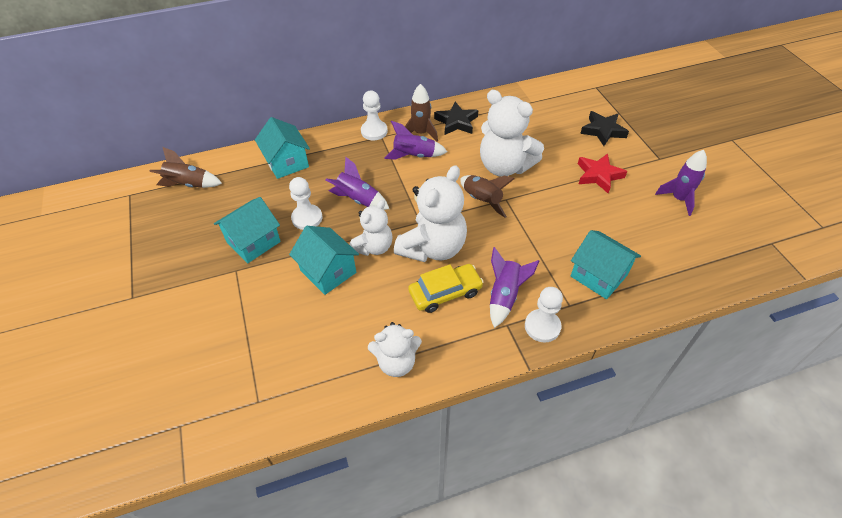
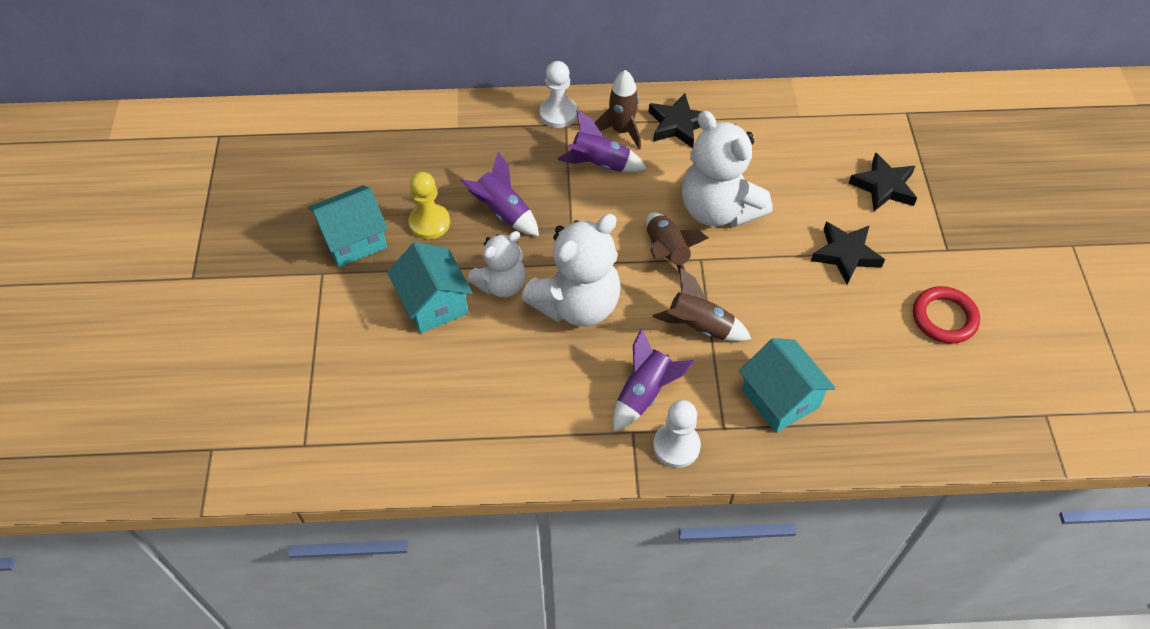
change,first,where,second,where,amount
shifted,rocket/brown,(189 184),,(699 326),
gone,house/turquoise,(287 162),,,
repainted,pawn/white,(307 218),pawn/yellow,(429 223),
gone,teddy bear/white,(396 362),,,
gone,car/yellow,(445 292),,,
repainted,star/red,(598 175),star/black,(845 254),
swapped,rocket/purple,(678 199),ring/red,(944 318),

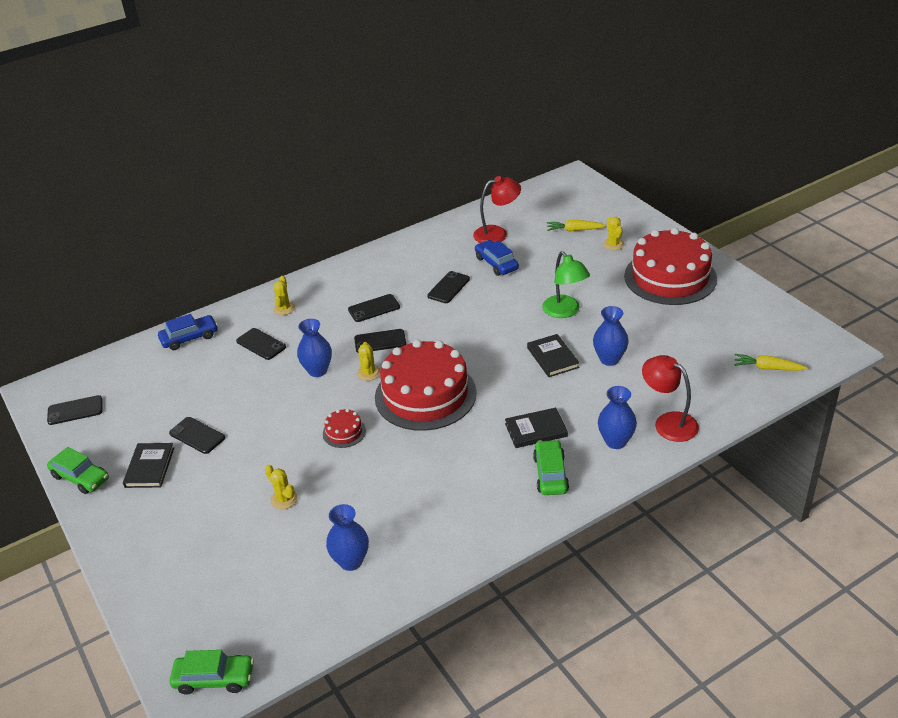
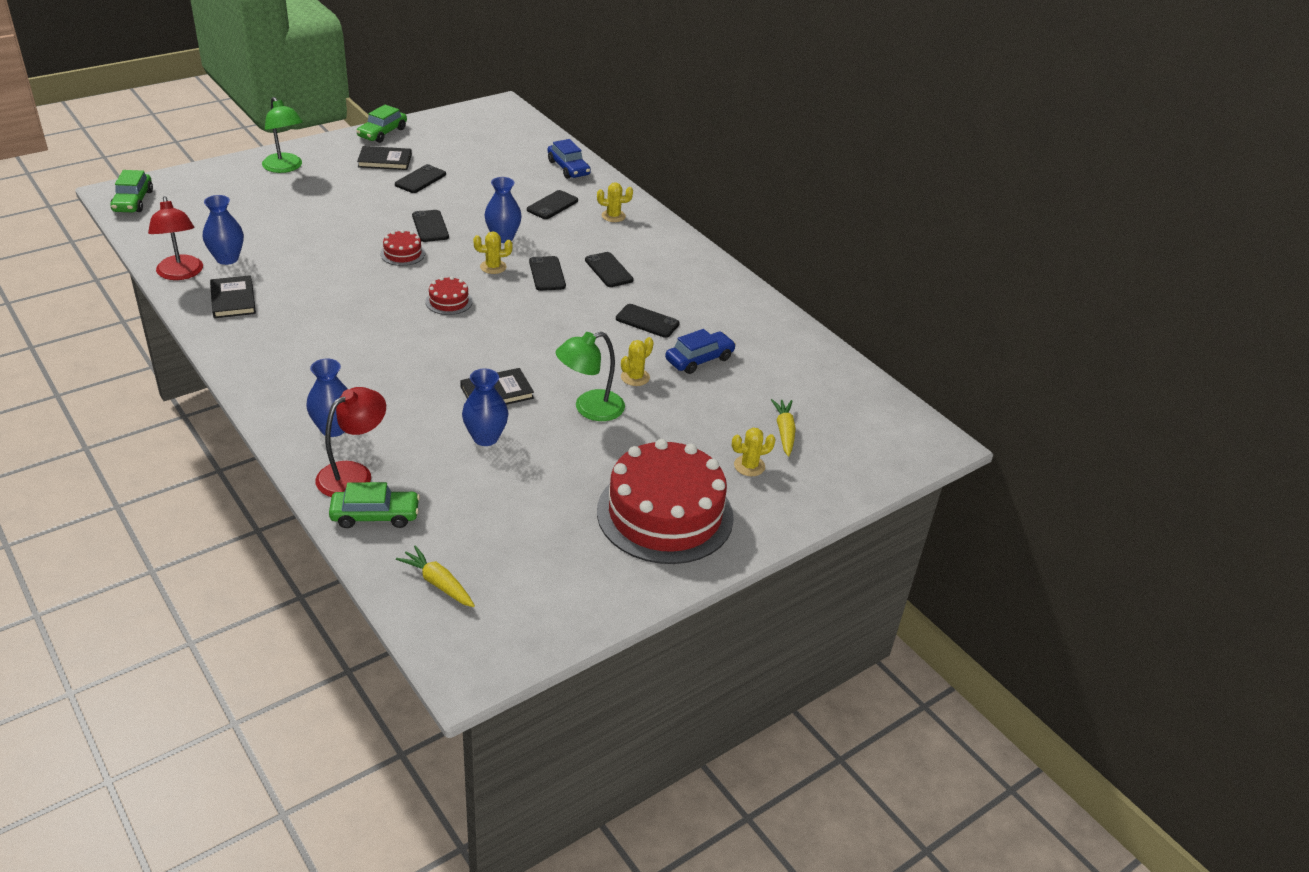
change,first,where,second,where,amount
shifted,phone/black,(75 410),,(430 226),
shifted,cactus/yellow,(284 499),,(635 377),
scaled,cake/red,(425 395),,(449 301),x0.41
shifted,lamp/red,(497 233),,(181 274),
shifted,book/black,(536 430),,(233 299),
shifted,car/green,(550 474),,(375 516),
rotated,carrot/yellow,(767 368),,(438 583),60 degrees counterclockwise
new,,,lamp/green,(285 167),

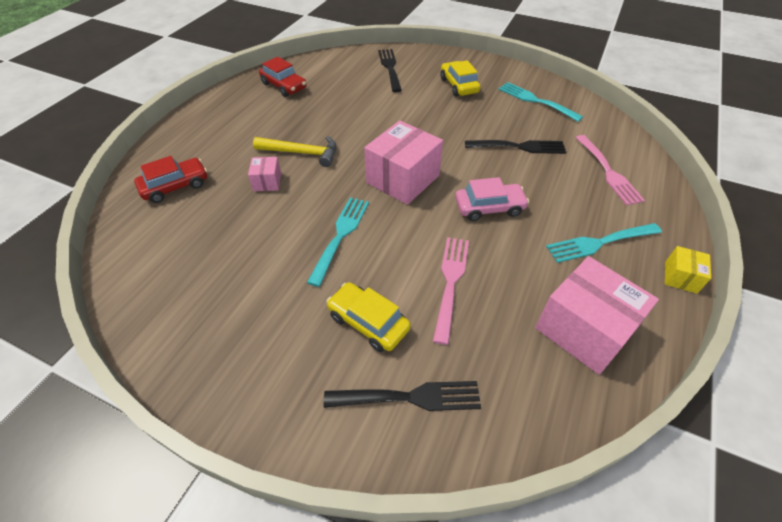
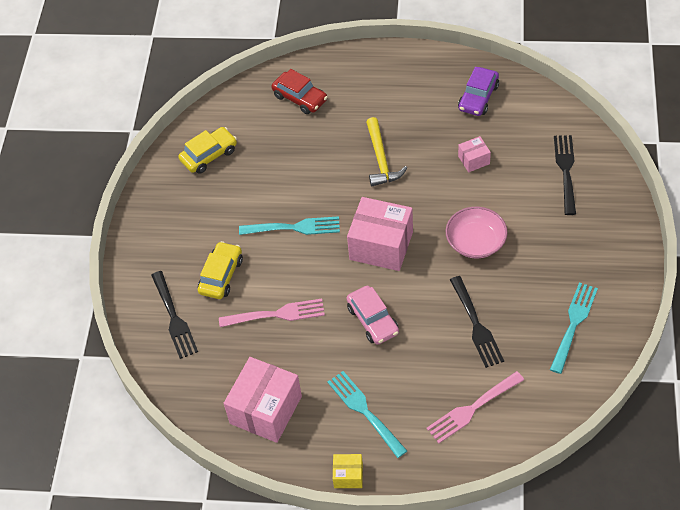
change,first,where,second,where,amount
shifted,box/pink,(267 182),,(474 160),
repainted,car/red,(284 86),car/purple,(478 97),
rotated,fork/black,(390 68),,(566 171),60 degrees counterclockwise
shifted,car/yellow,(458 85),,(209 155),
new,,,bowl/pink,(475 242),

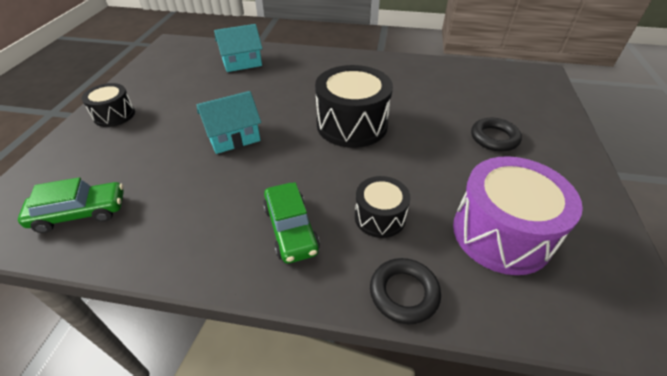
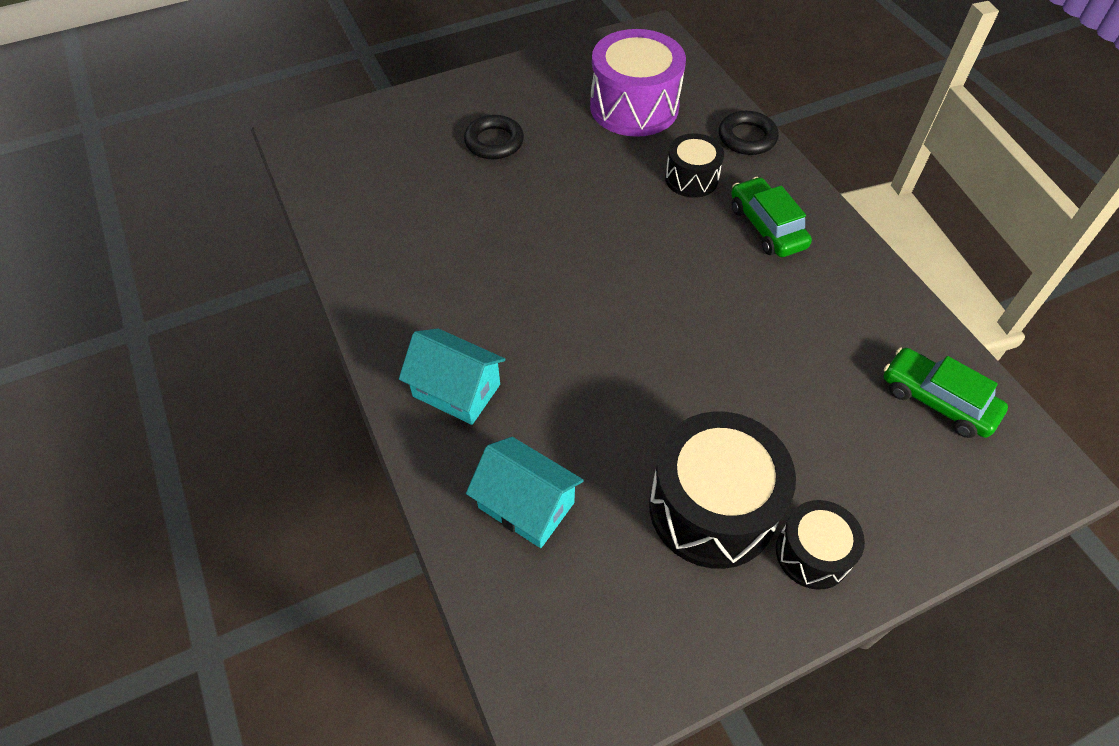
change,first,where,second,where,amount
shifted,house/turquoise,(233 137),,(456 390),
rotated,car/green,(290 229),,(767 227),60 degrees counterclockwise
shifted,drum/black,(352 125),,(712 507),

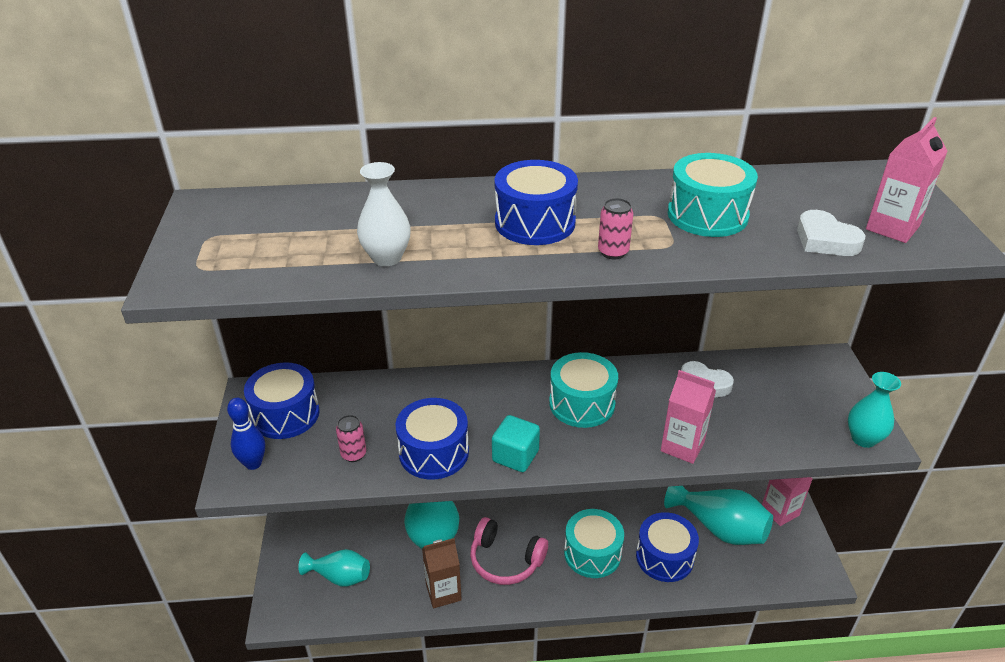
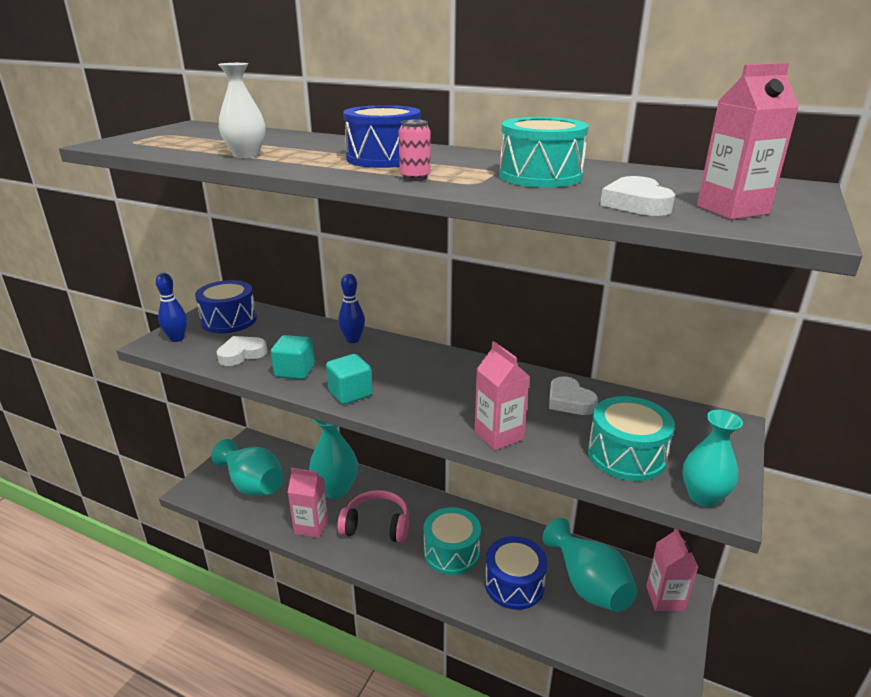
change,first,where,second,where,amount
scaled,vase/turquoise,(340 576),,(253 484),x1.57
swapped,can/pink,(353 454),heart/white,(241 354),
swapped,drum/blue,(434 452),cube/turquoise,(295 371),
repainted,carton/brown,(443 592),carton/pink,(311 526),
rotated,headphones/pink,(505 560),,(377 526),135 degrees clockwise
shifted,drum/turquoise,(582 404),,(626 455),
new,,,bowling pin/blue,(353 340),

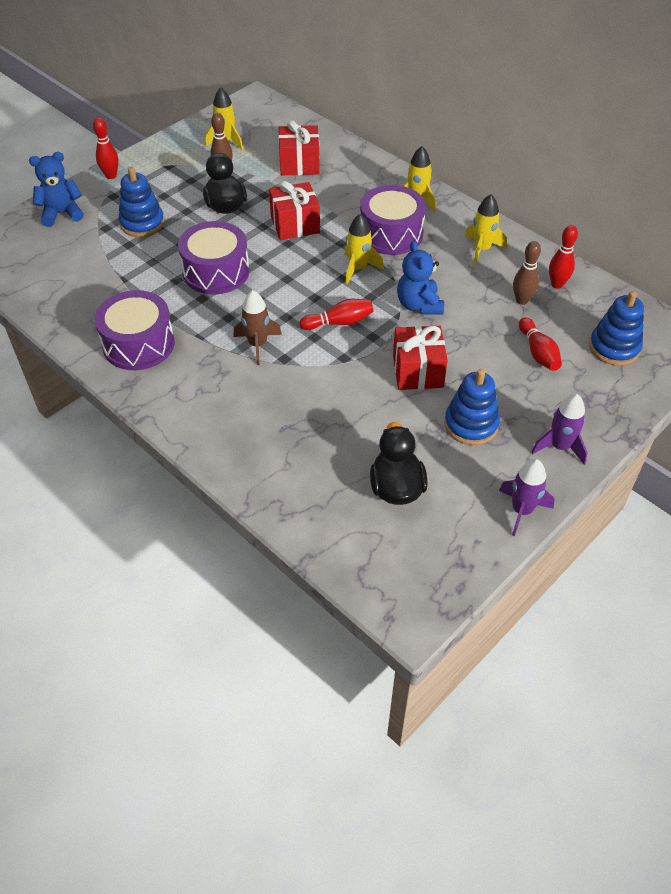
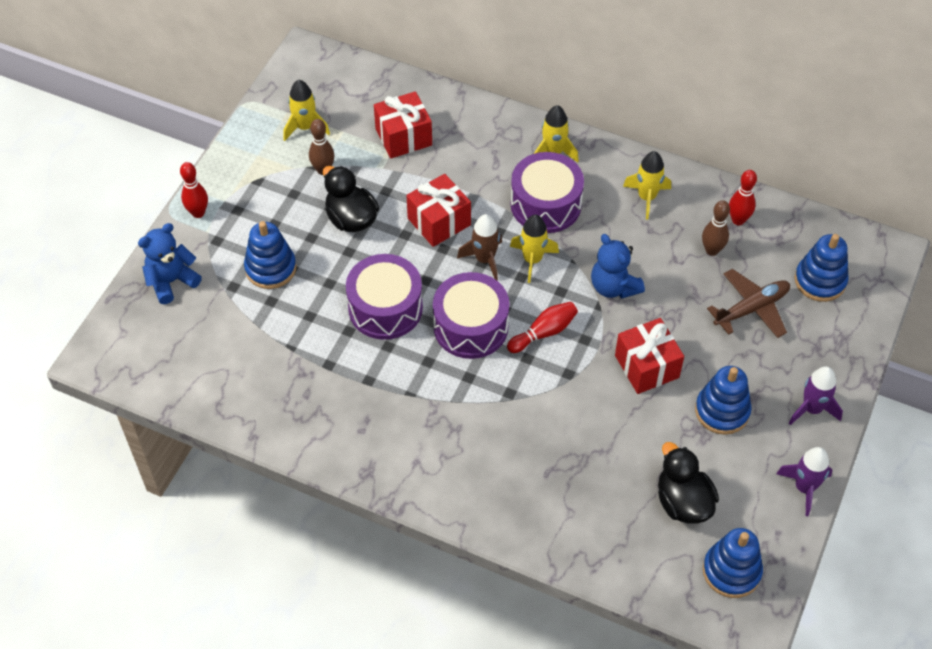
change,first,where,second,where,amount
shifted,drum/purple,(138 344),,(470 326),
shifted,rocket/brown,(257 345),,(485 260),
swapped,bowling pin/red,(538 352),plane/brown,(751 309),
new,,,stacking toy/blue,(731 571),

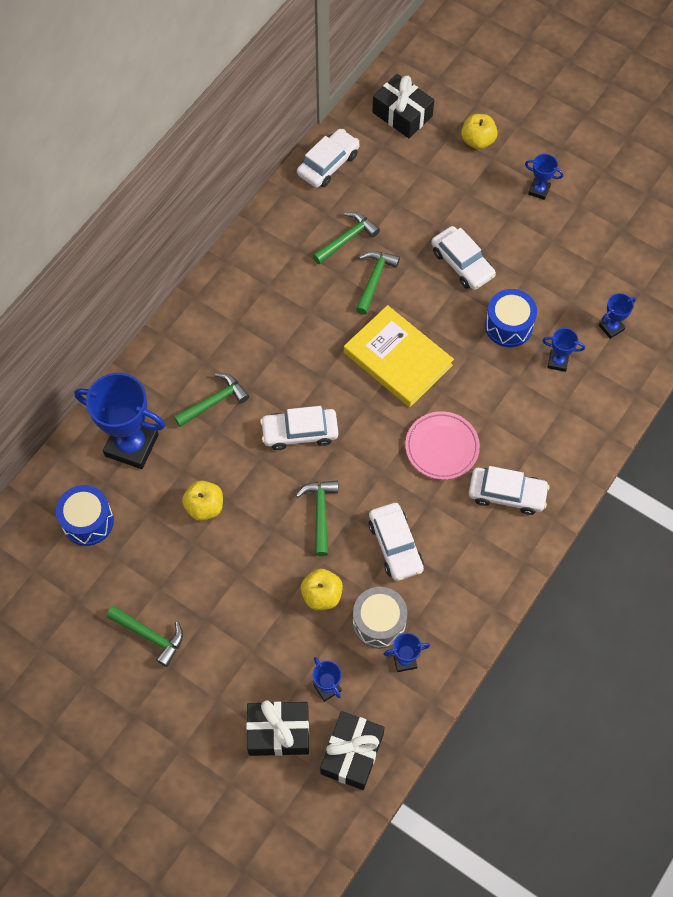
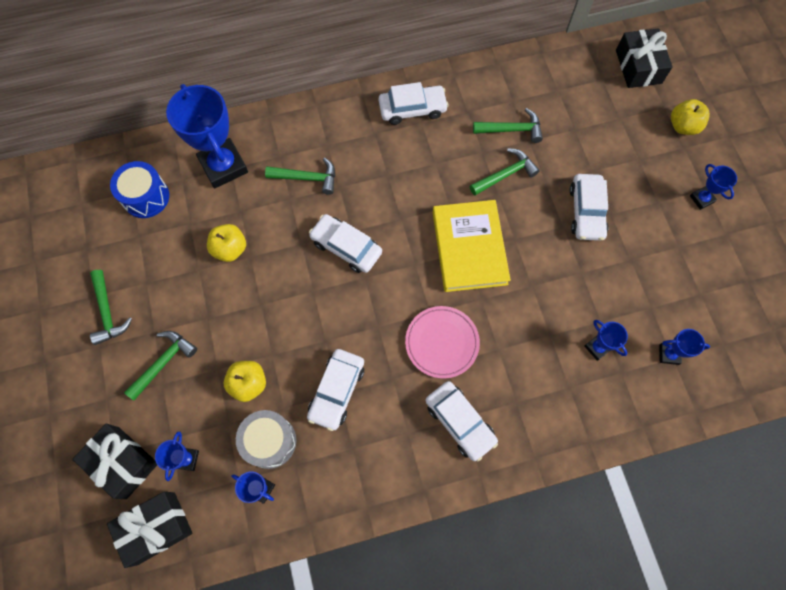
change,first,where,second,where,amount
shifted,hammer/green,(320 513),,(164 362),
shifted,car/white,(328 164),,(412 109),
gone,drum/blue,(508 326),,,

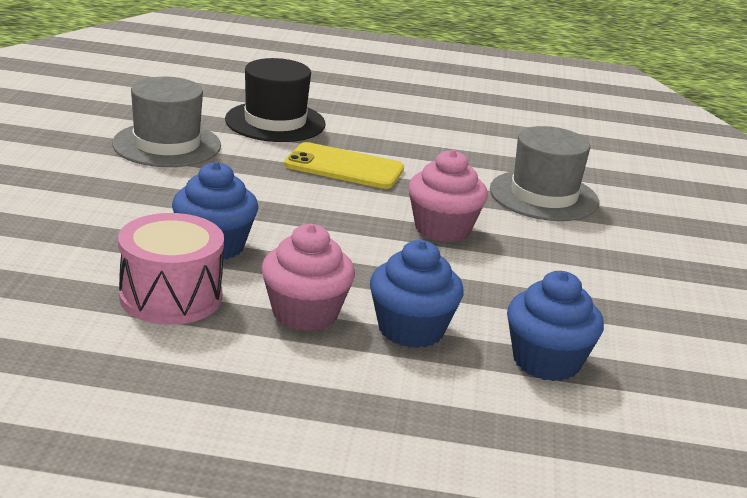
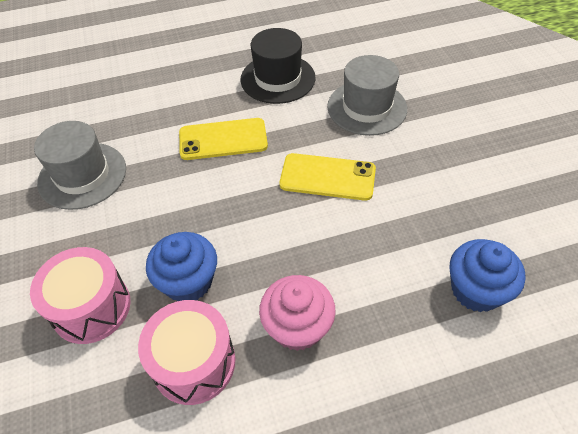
change,first,where,second,where,amount
shifted,hat/black,(275 122),,(278 78),
gone,cupcake/blue,(411 329),,,
swapped,cupcake/pink,(442 229),phone/yellow,(327 177),
new,,,drum/pink,(91 307),

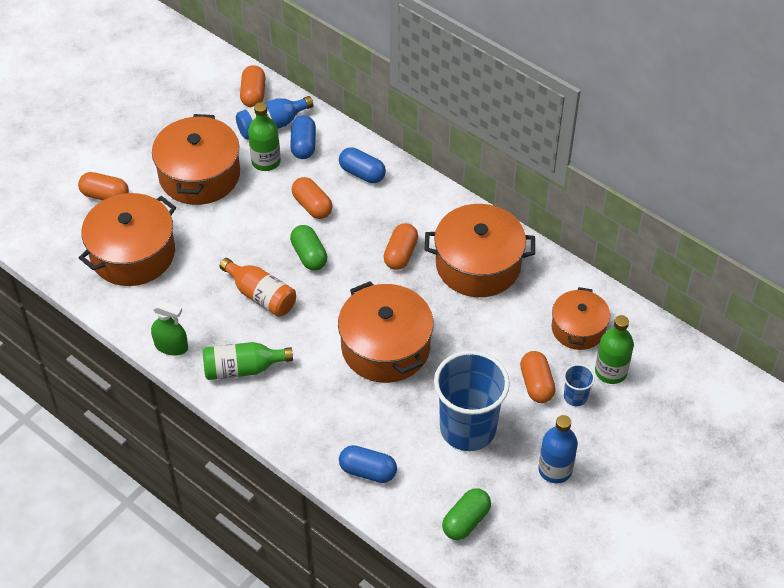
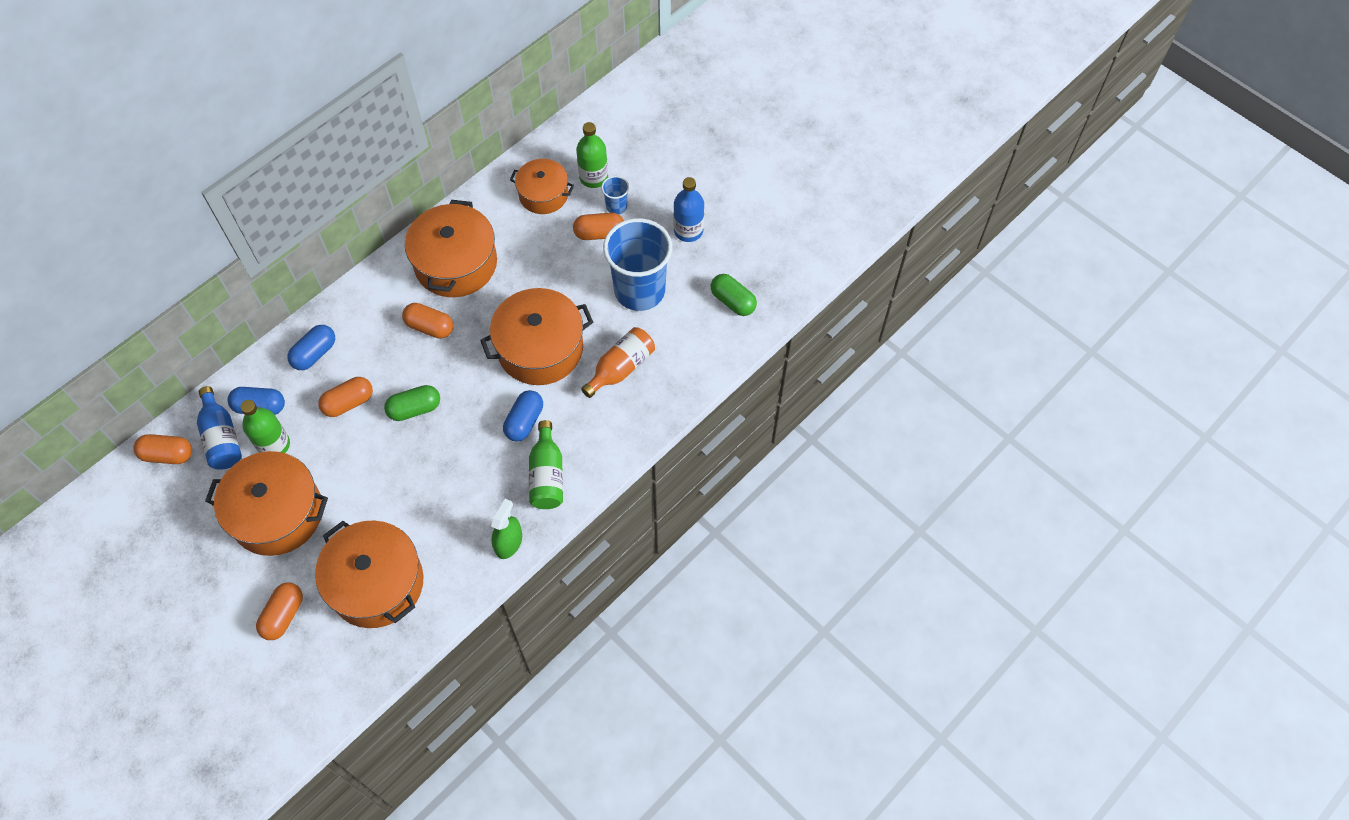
change,first,where,second,where,amount
shifted,bottle/orange,(261 296),,(621 368),
shifted,capsule/blue,(368 471),,(524 421),

